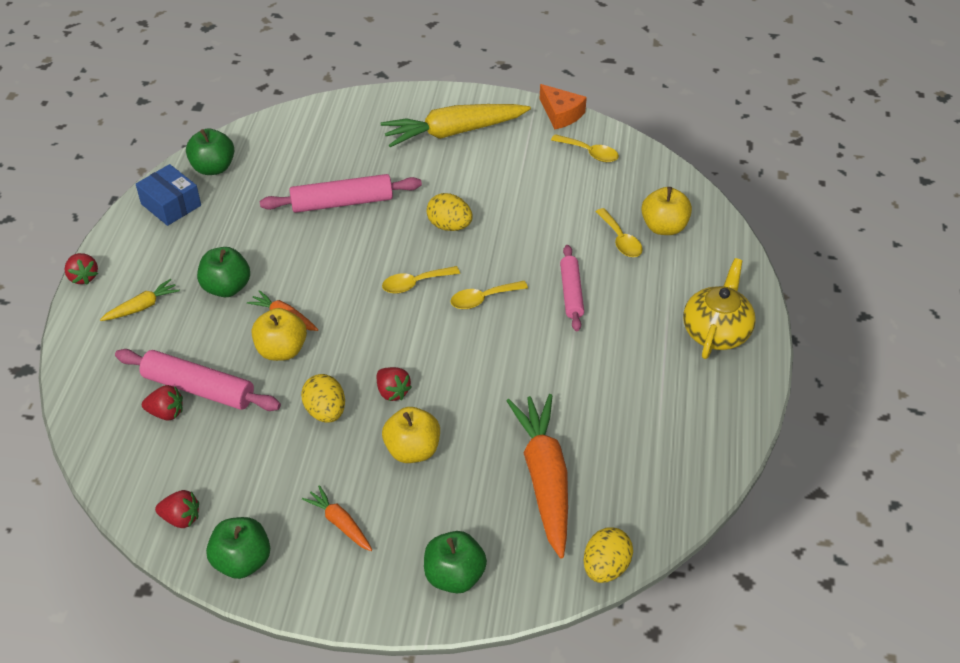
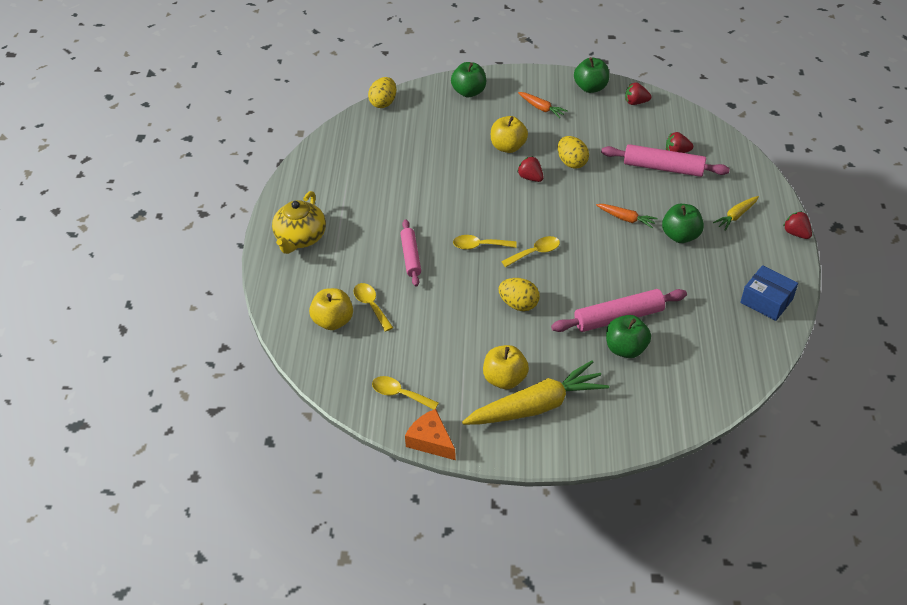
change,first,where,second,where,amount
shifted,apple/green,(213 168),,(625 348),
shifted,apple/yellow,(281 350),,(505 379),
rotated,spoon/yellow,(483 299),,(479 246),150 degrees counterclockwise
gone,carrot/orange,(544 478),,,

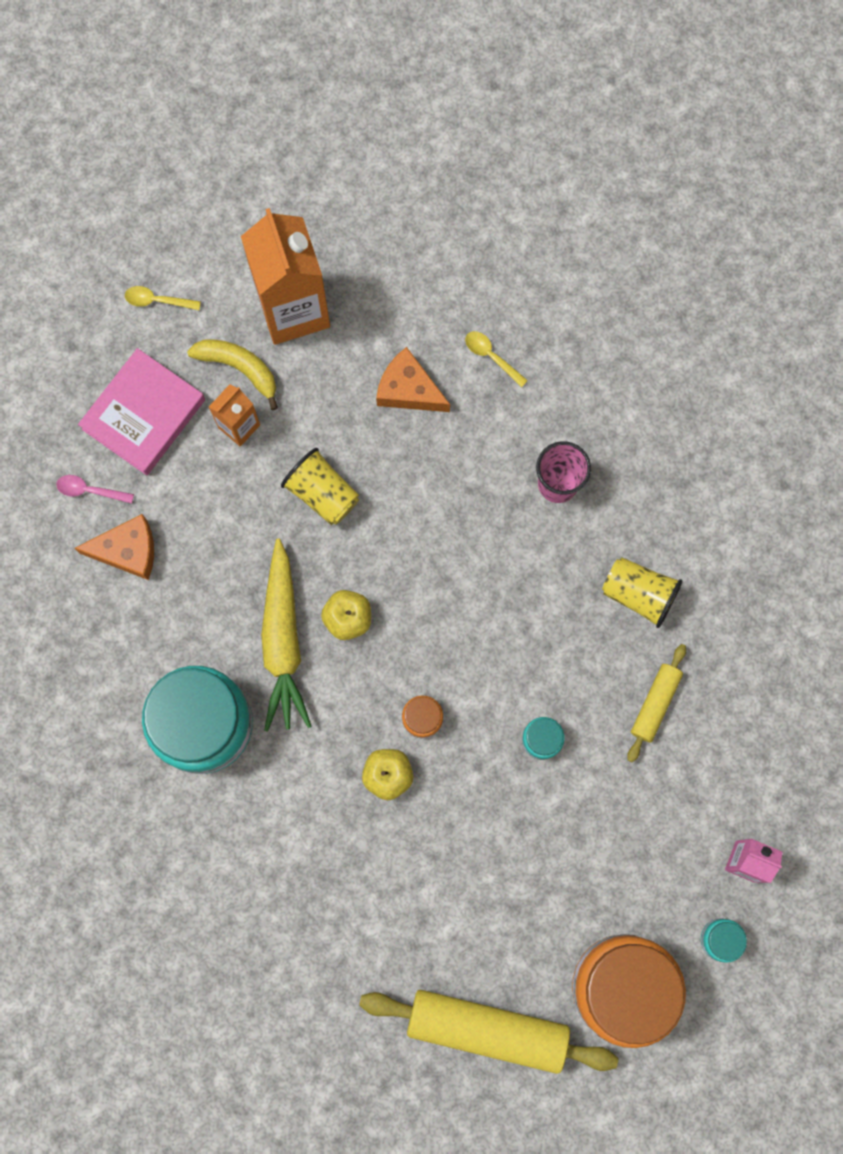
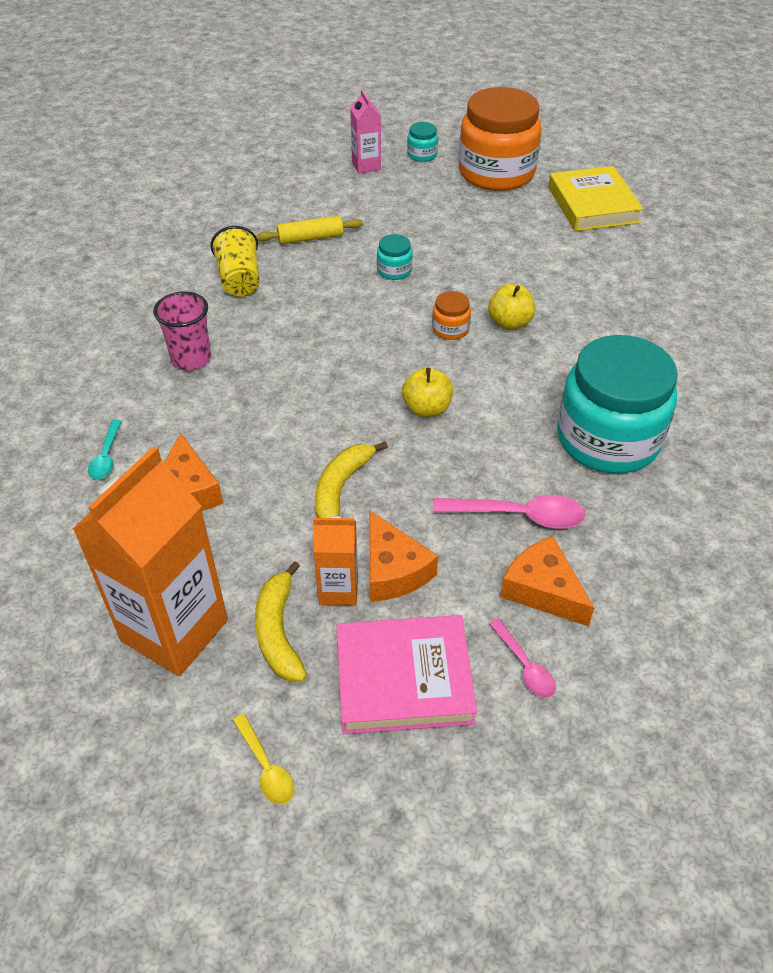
change,first,where,second,where,amount
gone,carrot/yellow,(283 641),,,
swapped,cup/yellow,(323 493),banana/yellow,(341 488),
swapped,rolling pin/yellow,(487 1029),book/yellow,(593 205),
repainted,spoon/yellow,(491 356),spoon/turquoise,(106 456),
new,,,cheese/orange,(393 570),
new,,,spoon/pink,(518 515),

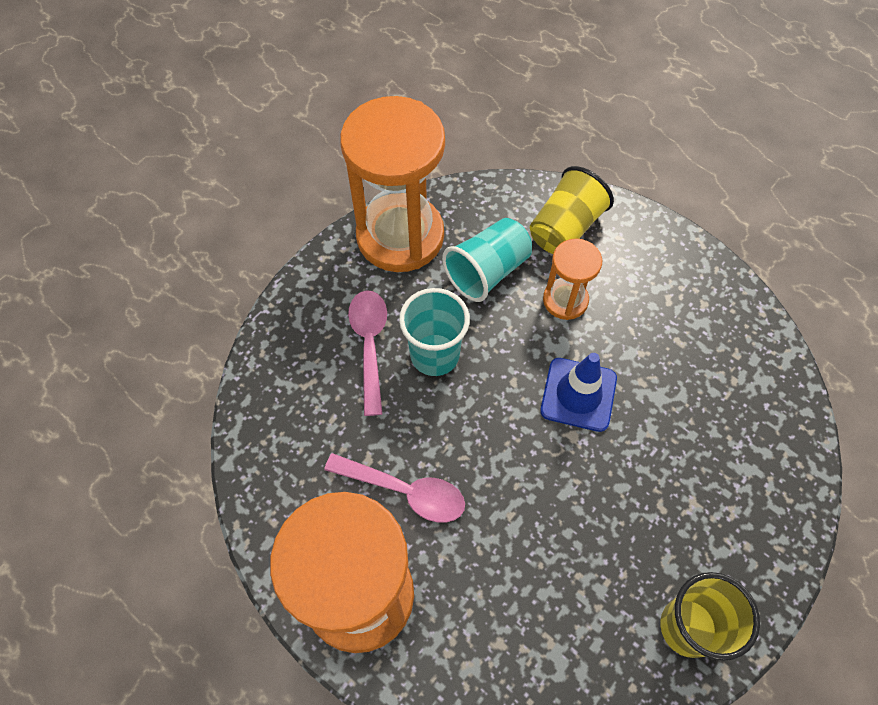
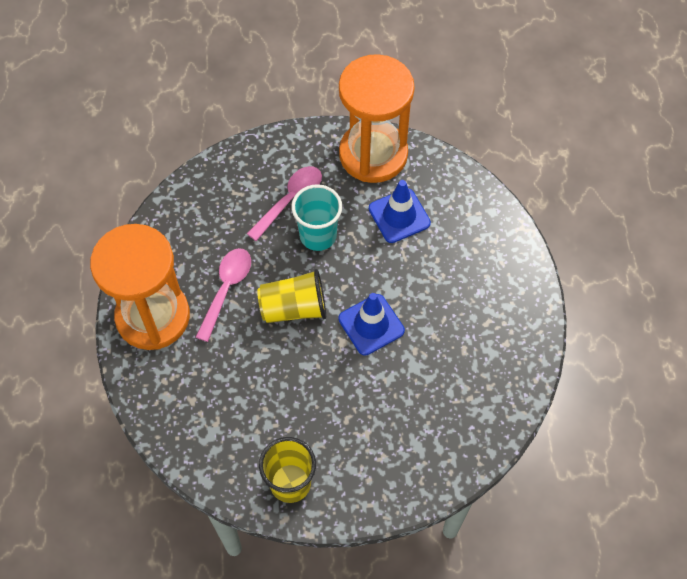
change,first,where,second,where,amount
rotated,spoon/pink,(405 491),,(226 289),135 degrees counterclockwise
swapped,cup/turquoise,(487 272),traffic cone/blue,(399 216),
shifted,cup/yellow,(565 228),,(294 308),
gone,hourglass/orange,(565 300),,,

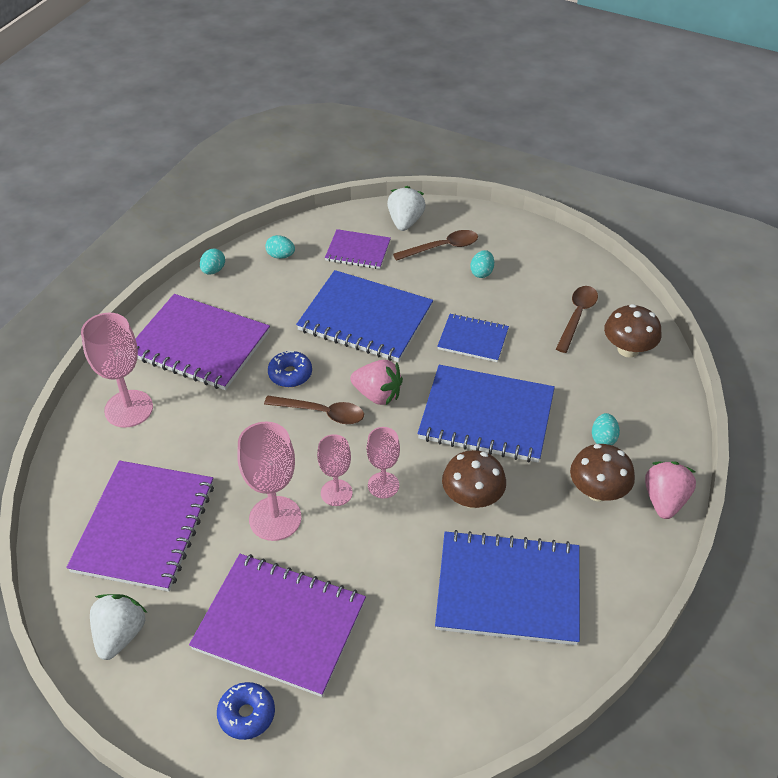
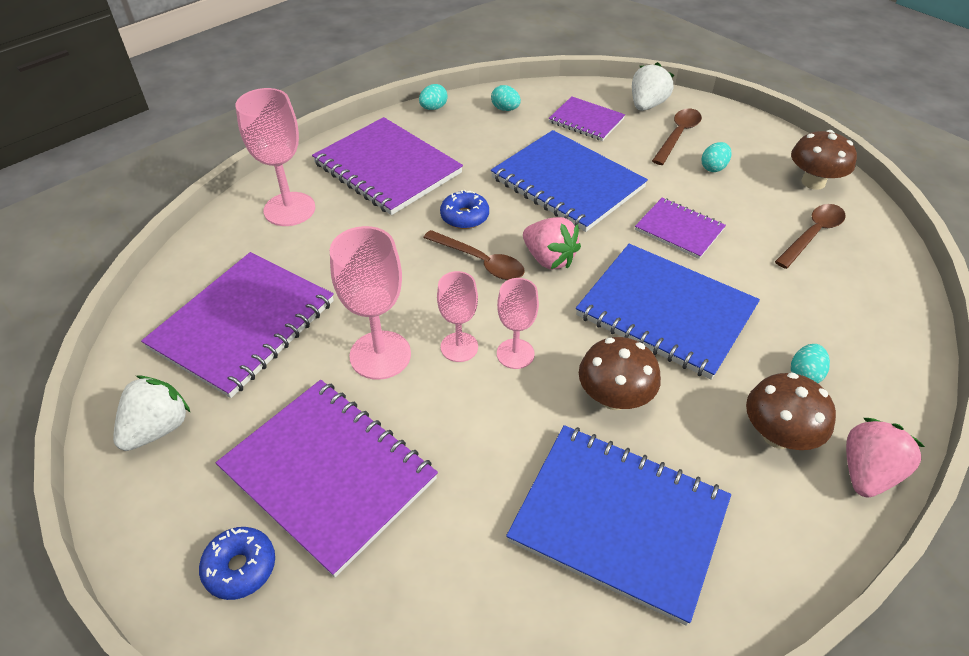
change,first,where,second,where,amount
rotated,spoon/brown,(442 247),,(678 135),60 degrees counterclockwise
repainted,notebook/blue,(473 339),notebook/purple,(679 229),
shifted,mushroom/brown,(628 349),,(813 182),

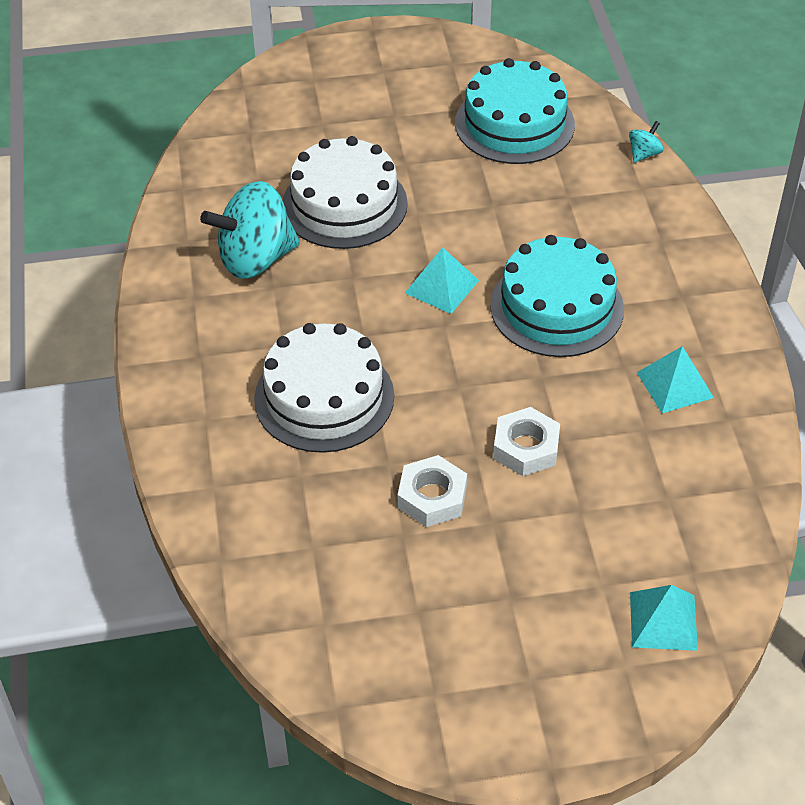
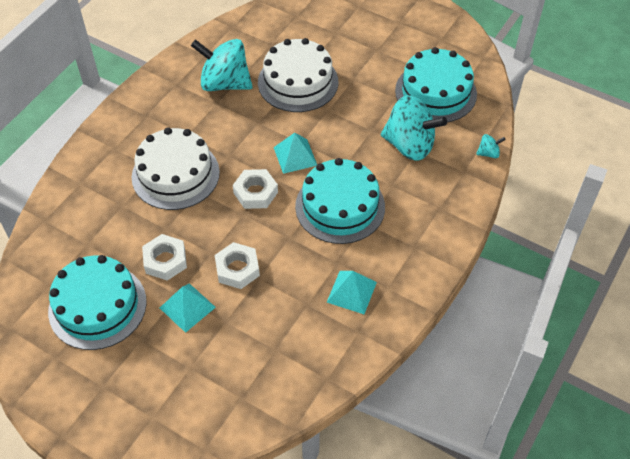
change,first,where,second,where,amount
shifted,pyramid/turquoise,(663 621),,(187 307),
new,,,cake/turquoise,(97 306),
new,,,nut/white,(255 192),
new,,,spinning top/turquoise,(409 145),

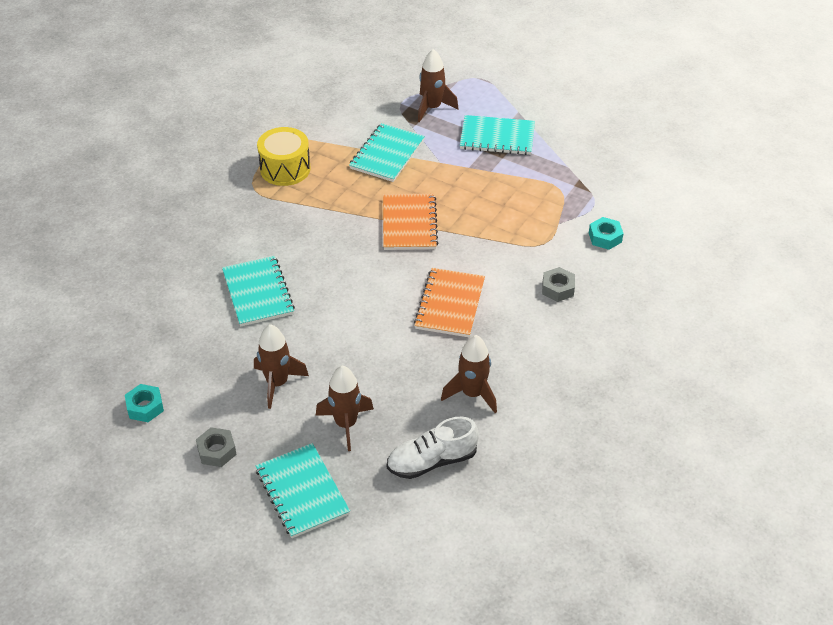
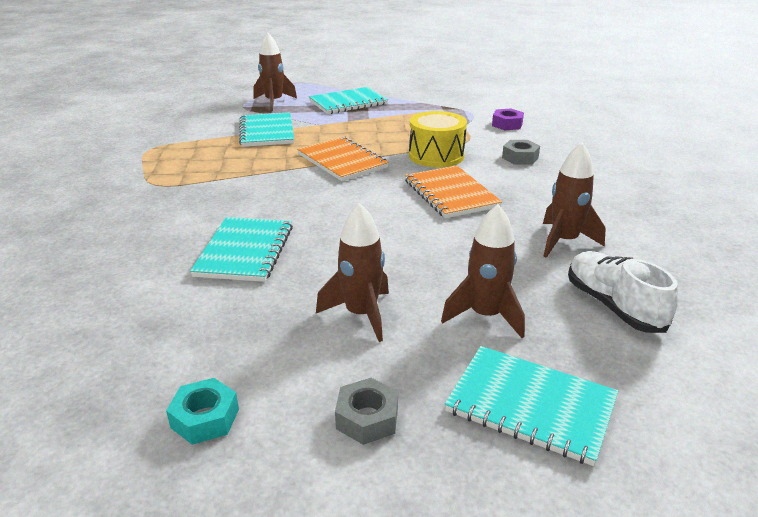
change,first,where,second,where,amount
rotated,notebook/turquoise,(258 293),,(245 251),60 degrees clockwise
shifted,drum/yellow,(285 169),,(436 156),
rotated,shoe/white,(432 461),,(613 306),120 degrees clockwise
repainted,nut/turquoise,(605 237),nut/purple,(507 124),

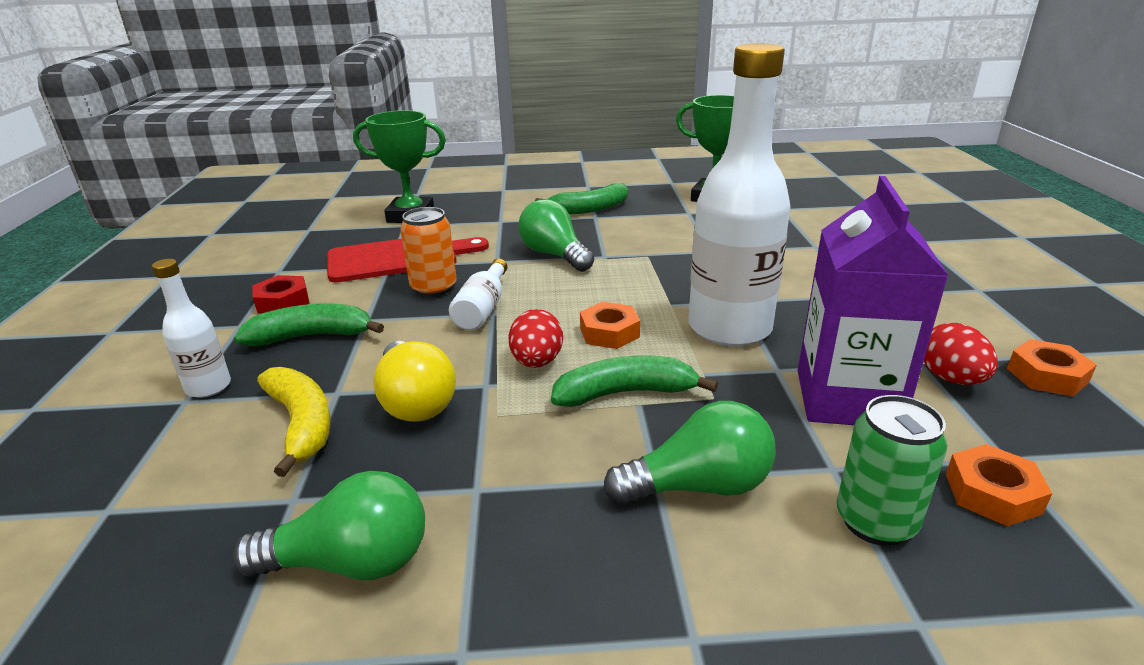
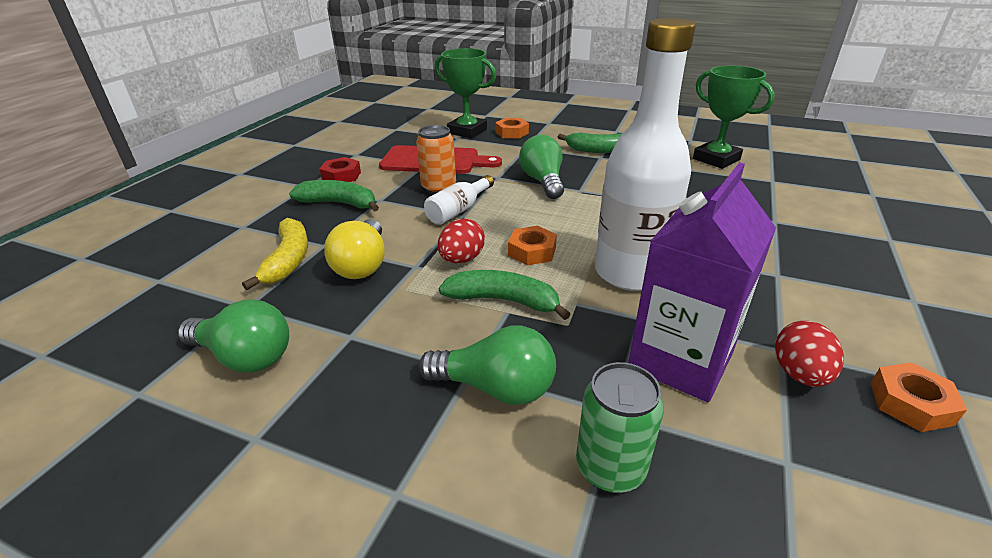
change,first,where,second,where,amount
gone,bottle/white,(208 387),,,
shifted,nut/orange,(992 493),,(512 133),

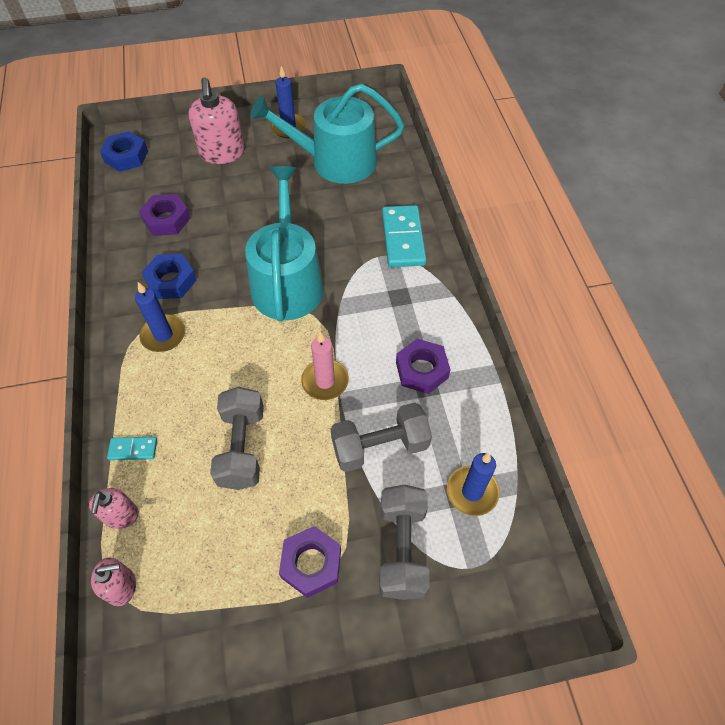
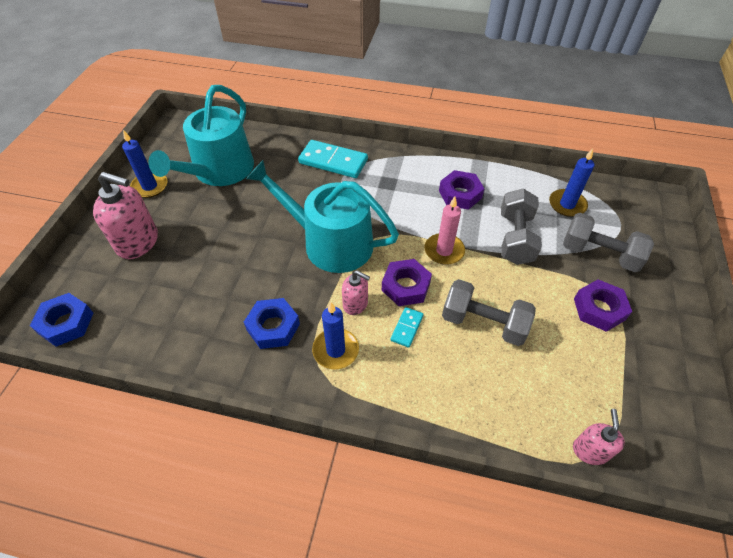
change,first,where,second,where,amount
shifted,soap dispenser/pink,(121 515),,(355 304),
shifted,domino/turquoise,(133 449),,(407 328),
shifted,nut/purple,(166 219),,(406 286),

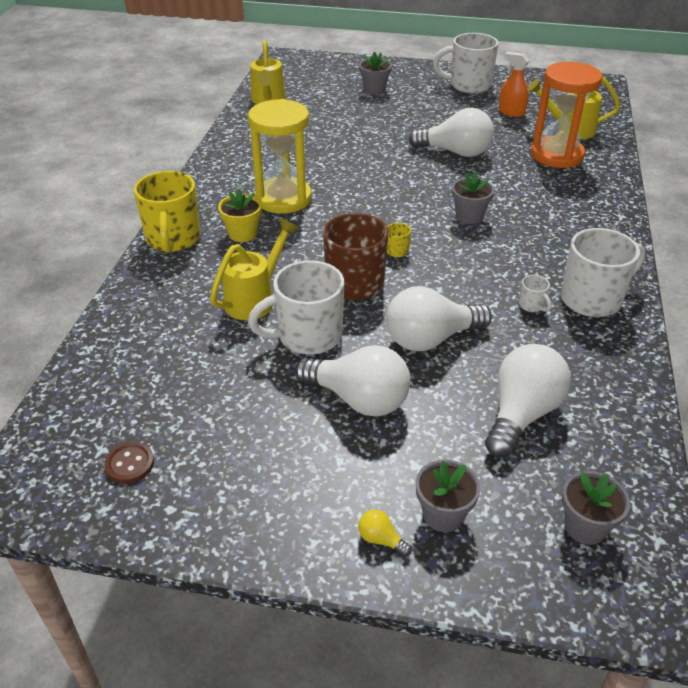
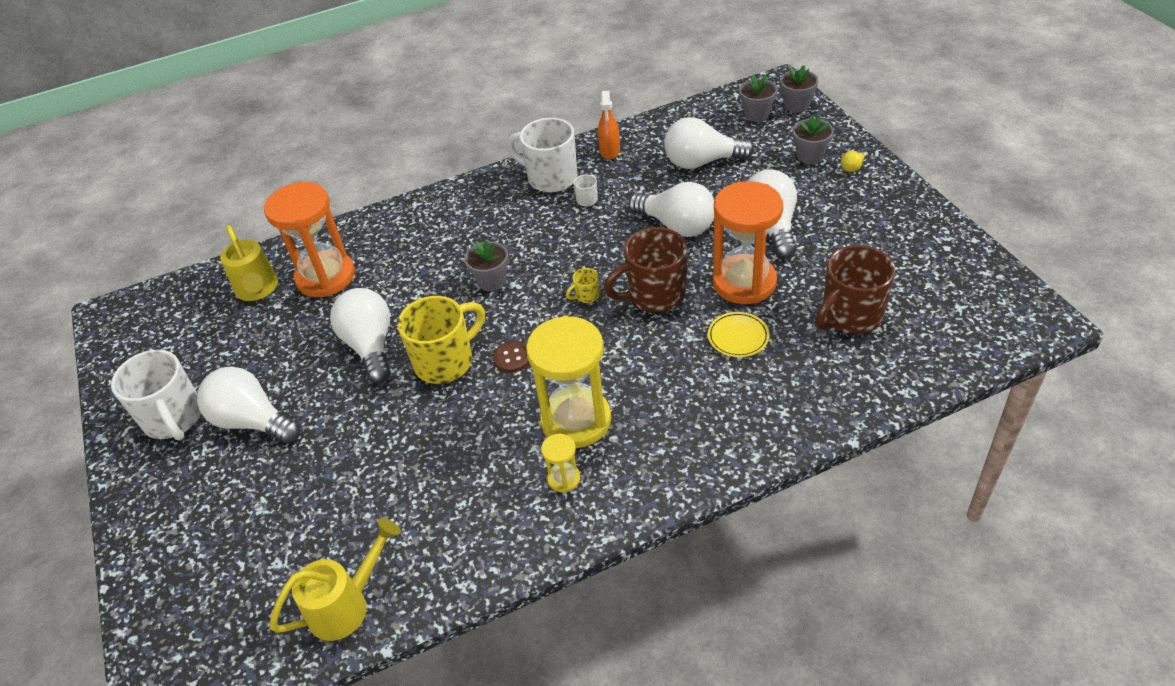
change,first,where,second,where,amount
shifted,button/brown,(129 464),,(512 358),
shifted,mug/yellow,(173 239),,(446 361),
swapped,watering can/yellow,(255 299),plate/yellow,(738 337),
gone,flower pot/yellow,(242 234),,,
swapped,mug/white,(307 336),hourglass/orange,(744 282),
rotated,light bulb/yellow,(381 539),,(853 167),45 degrees clockwise
shifted,flower pot/grey,(374 89),,(796 105),
shifted,spray bottle/orange,(511 112),,(610 151),
new,,,light bulb/white,(252 421),
new,,,hourglass/yellow,(564 479),
new,,,mug/brown,(850 316),

